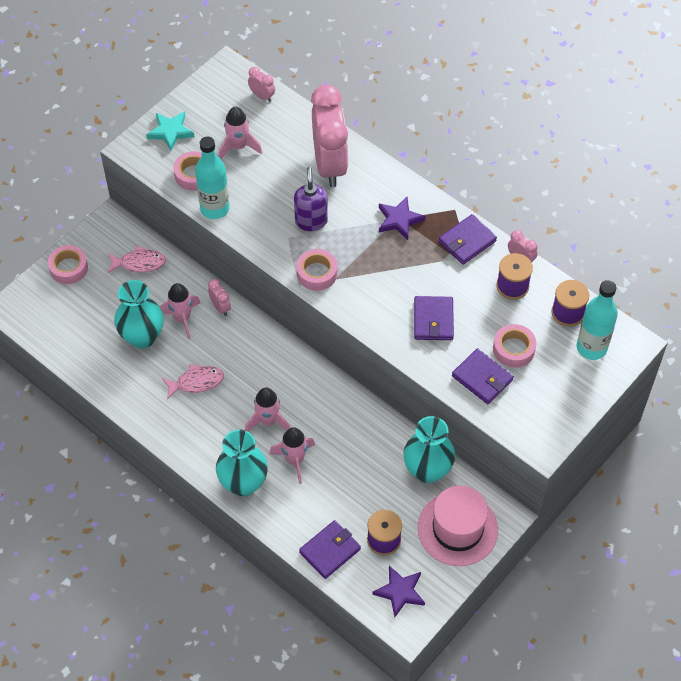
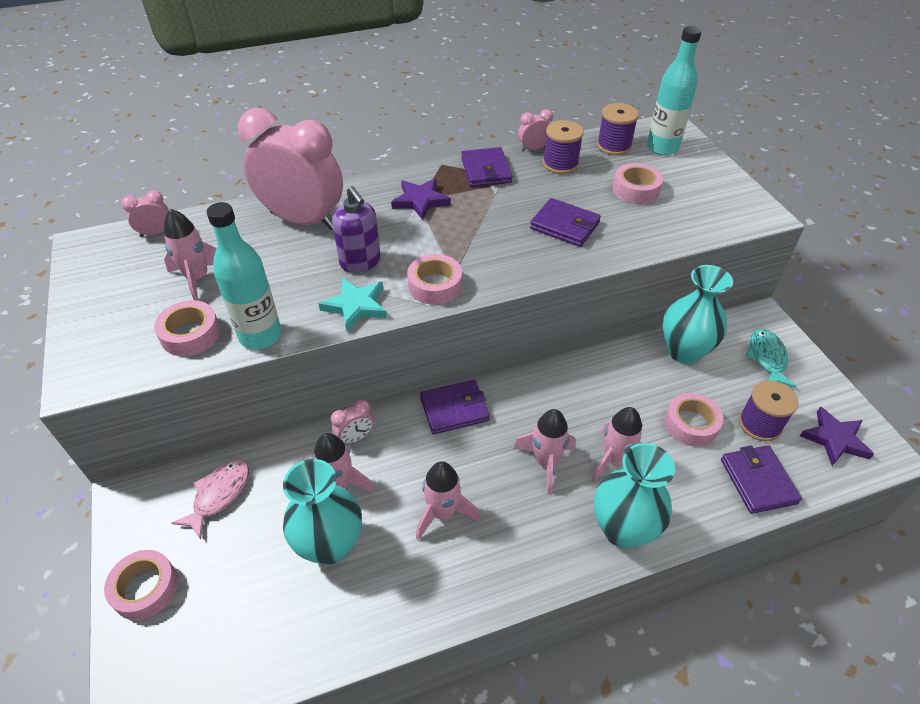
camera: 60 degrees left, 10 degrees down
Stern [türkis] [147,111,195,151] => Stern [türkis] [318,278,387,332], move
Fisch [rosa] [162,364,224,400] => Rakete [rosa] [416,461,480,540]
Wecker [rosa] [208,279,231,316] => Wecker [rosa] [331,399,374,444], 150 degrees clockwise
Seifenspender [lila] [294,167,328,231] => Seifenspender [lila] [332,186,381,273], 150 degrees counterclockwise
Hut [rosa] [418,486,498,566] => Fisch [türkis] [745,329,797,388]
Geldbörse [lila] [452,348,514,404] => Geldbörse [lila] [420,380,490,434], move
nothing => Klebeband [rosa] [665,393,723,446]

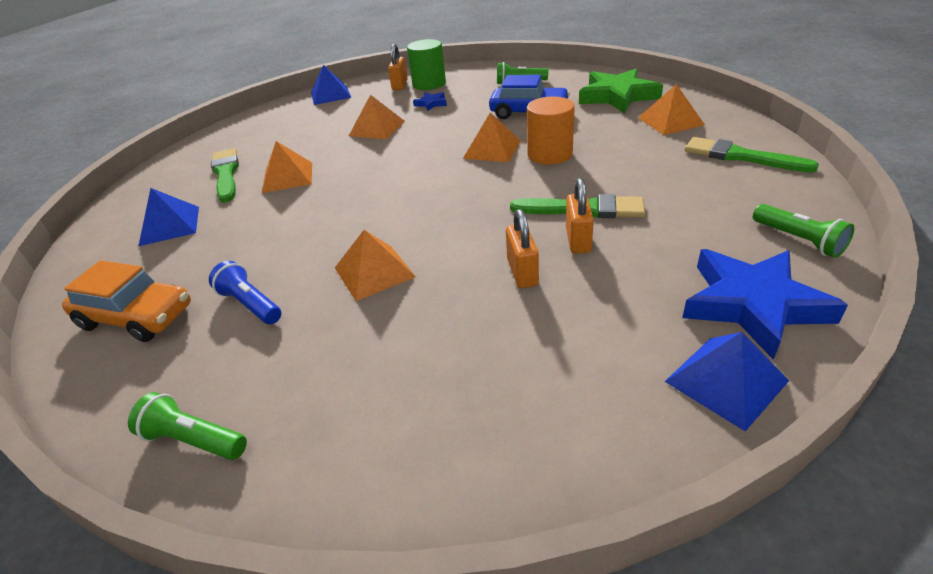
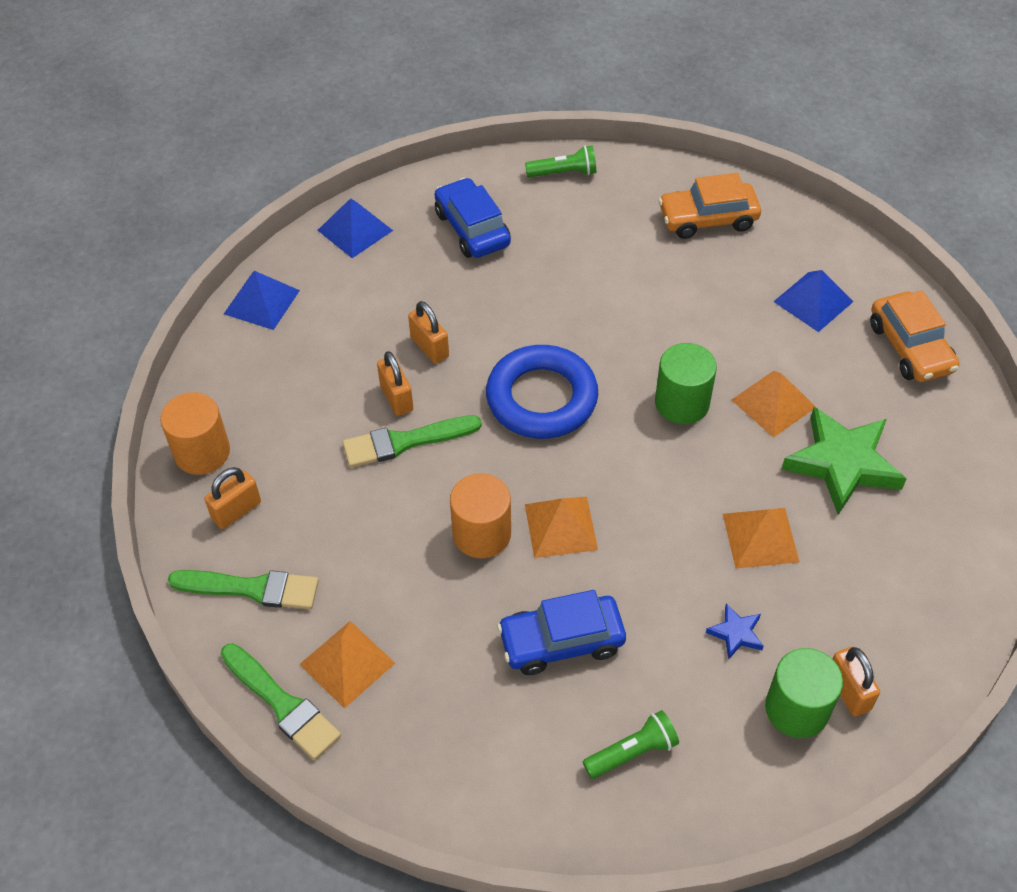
camera: 150 degrees right, 15 degrees up
Taschenlampe [blau] [209,261,281,324] => nothing
Pinsel [grün] [211,148,239,202] => Pinsel [grün] [221,643,341,760], move
Pyramide [blau] [311,65,351,105] => Pyramide [blau] [318,198,393,258], move
Pyramide [orange] [335,230,416,301] => nothing
Stern [grün] [579,68,663,113] => Stern [grün] [782,407,907,515], move
Stern [blau] [682,249,848,360] => nothing
Taschenlampe [grün] [753,204,854,258] => Vollzylinder [orange] [160,392,230,475]
nothing => Vorhängeschloss [orange] [204,467,261,529]
nothing => Auto [blau] [435,178,511,258]
nothing => Ring [blau] [486,345,598,439]
nothing => Vollzylinder [grün] [655,343,717,424]
nothing => Auto [orange] [870,290,959,382]

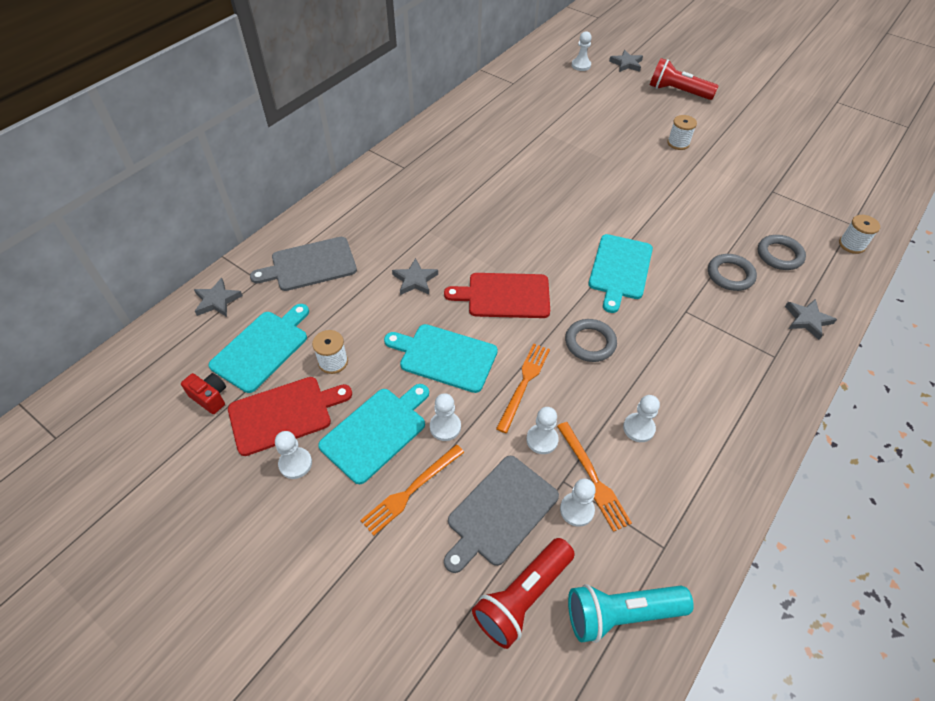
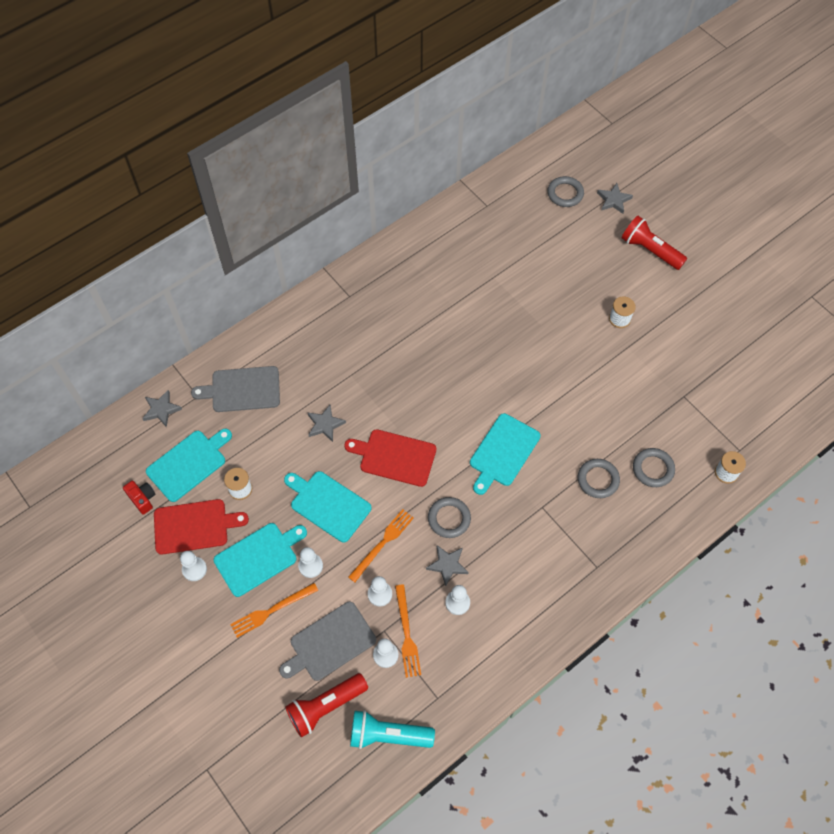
camera: 15 degrees right, 10 degrees up
Bauer [weiß] [572,31,592,71] => Ring [grau] [547,176,584,207]
Stern [grau] [785,299,837,340] => Stern [grau] [426,545,469,587], move

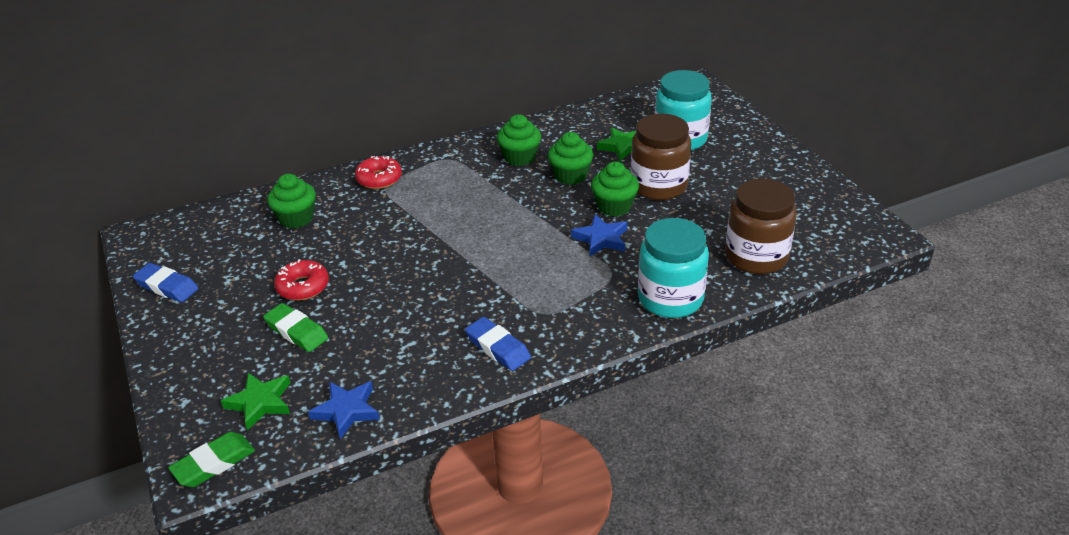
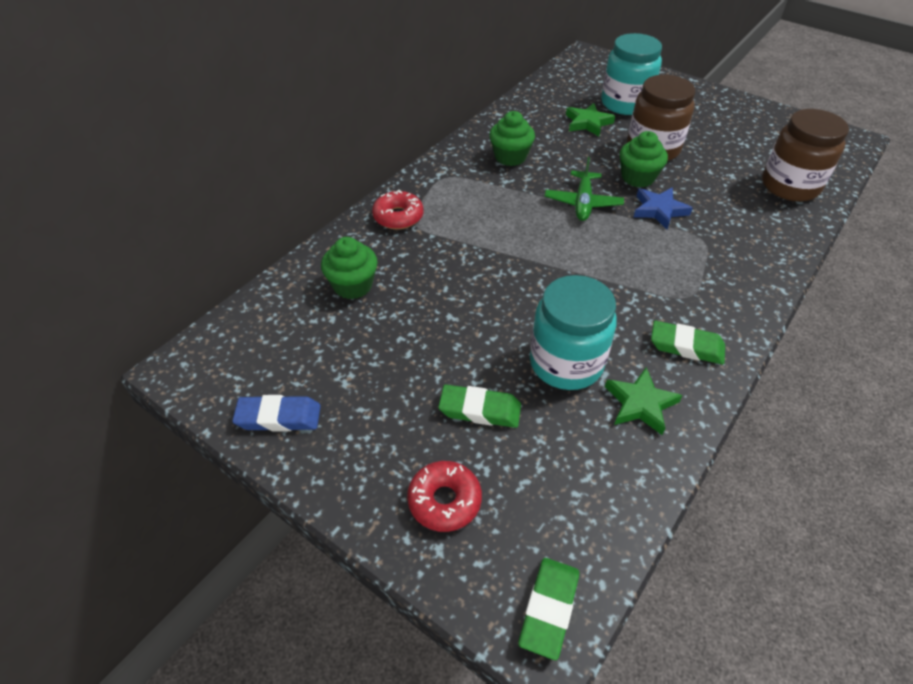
camera: 30 degrees left, 10 degrees up
Stern [grün] [221,373,290,431] => Stern [grün] [605,367,683,435], move
Donut [rot] [274,259,329,300] => Donut [rot] [407,461,482,532], move
Stern [blau] [308,381,380,439] => nothing
Radiergummi [blau] [465,317,531,371] => Radiergummi [grün] [651,321,725,364]
Muffin [grün] [548,132,594,185] => nothing
Einmachglas [türkis] [638,218,709,318] => Einmachglas [türkis] [530,275,617,390], move
nothing => Flugzeug [grün] [545,157,624,221]

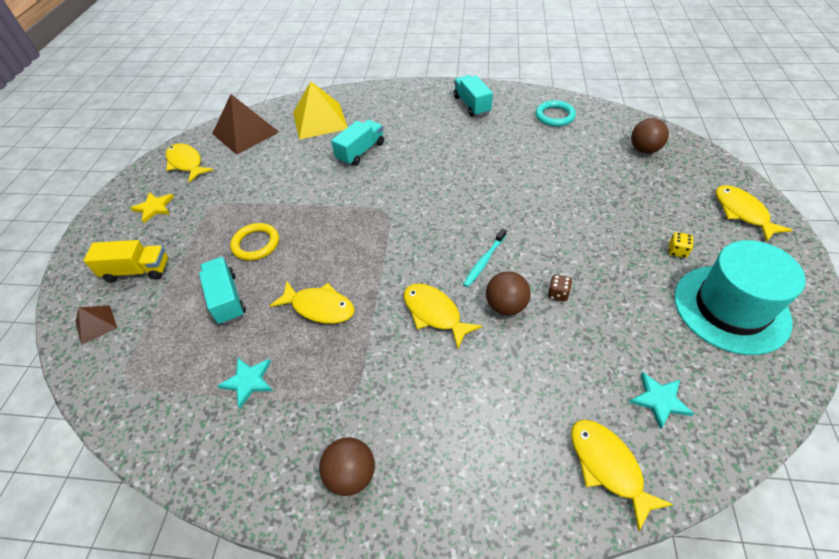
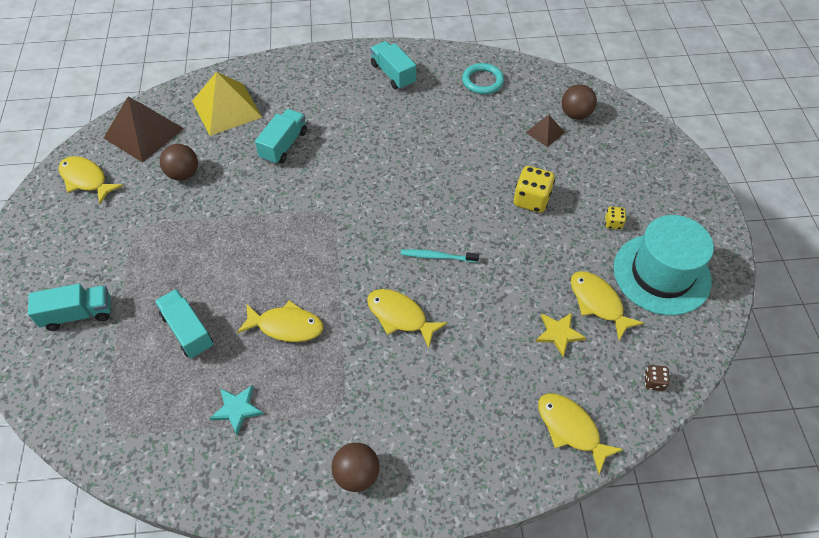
camera: 15 degrees left, 5 degrees up
Pyramide [braun] [75,305,117,345] => Pyramide [braun] [526,115,565,147], move
Lastwagen [gelb] [83,240,168,282] => Lastwagen [türkis] [28,284,111,331]
Stern [gelb] [131,192,174,223] => Stern [gelb] [536,313,586,356], move
Ring [gelb] [230,223,279,261] => nothing
Zahnbürste [türkis] [463,229,506,287] => Zahnbürste [türkis] [401,249,479,262], 75 degrees clockwise
Ball [braun] [486,271,531,315] => Ball [braun] [160,144,198,181], move
Spielwürfel [braun] [548,275,572,302] => Spielwürfel [braun] [644,365,670,391], move
Stern [türkis] [629,372,694,430] => nothing
Fisch [gelb] [716,185,792,242] => Fisch [gelb] [571,271,644,340], move
nothing => Spielwürfel [gelb] [514,166,555,213]

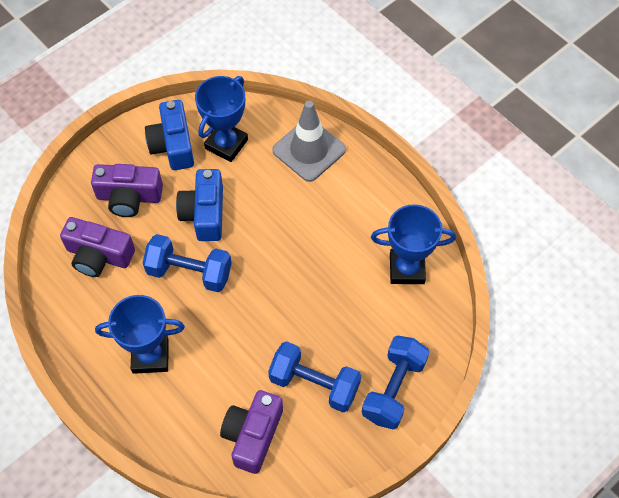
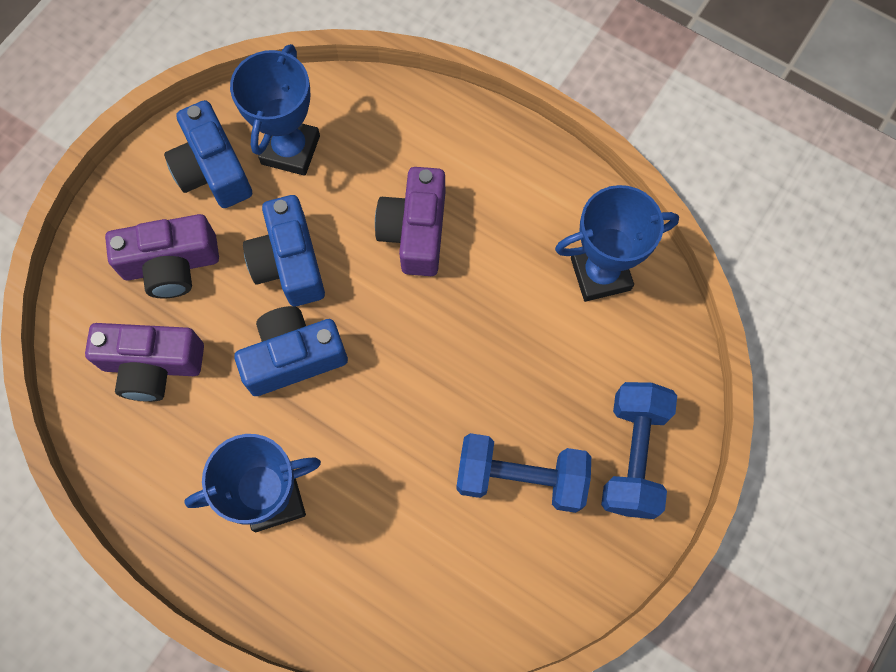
camera: 15 degrees left, 10 degrees up
Hantel [blau] [143,234,232,292] => Kamera [blau] [234,306,348,396]
Kamera [lila] [220,390,283,474] => Kamera [lila] [375,167,445,276], move
Leitkegel [grau] [272,101,346,182] => nothing

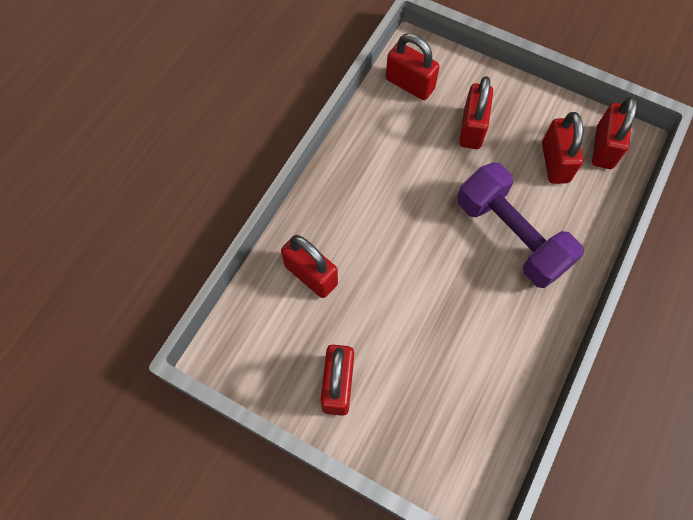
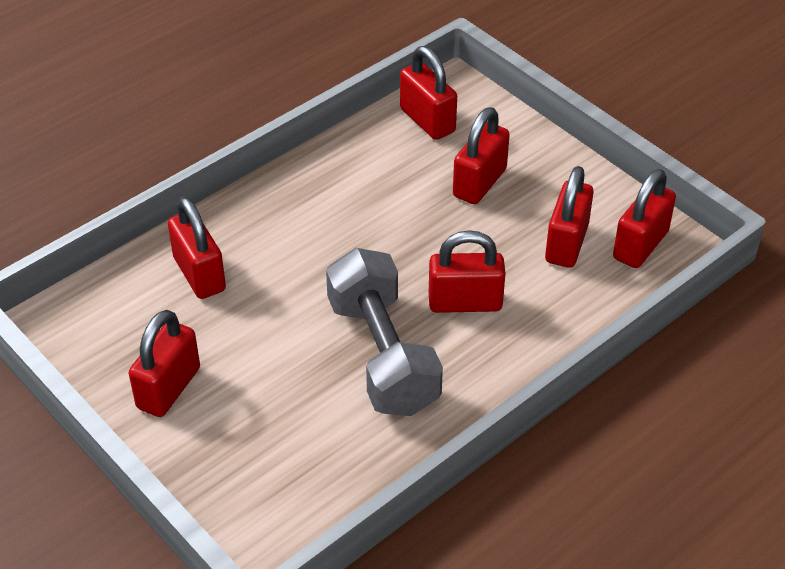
camera: 20 degrees right, 20 degrees down
Hantel [lila] [457,162,584,288] => Vorhängeschloss [rot] [429,230,506,313]
nothing => Hantel [grau] [326,248,443,416]

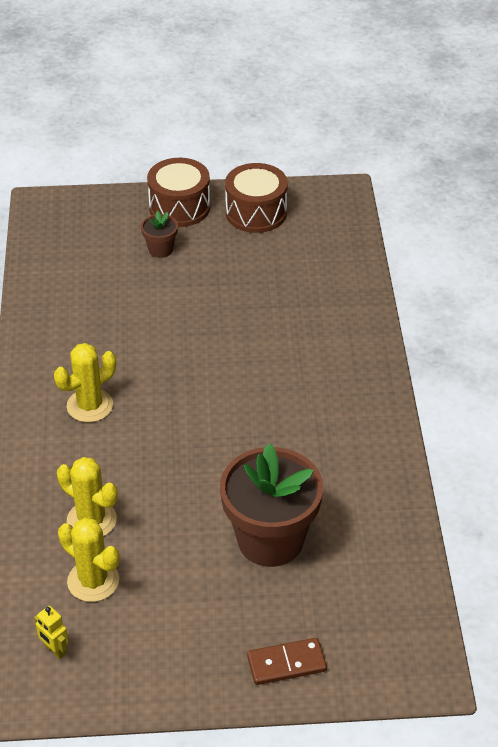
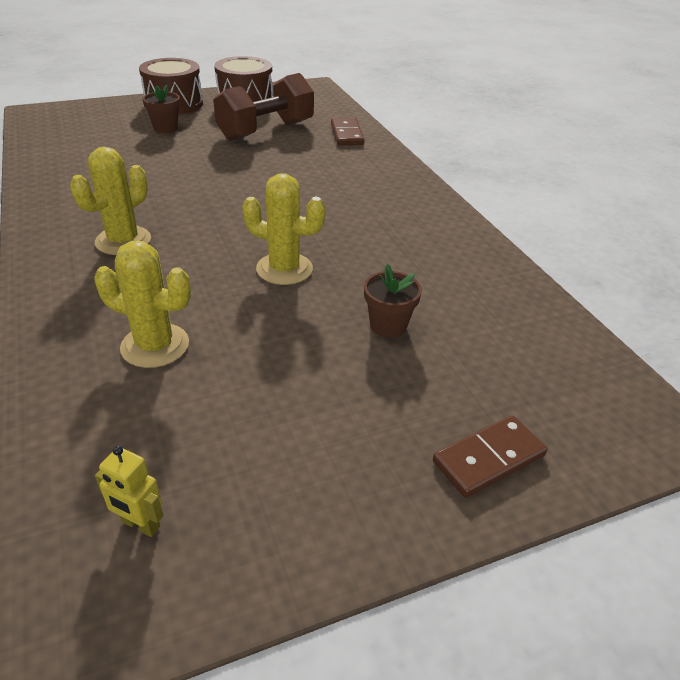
camera: 20 degrees left, 5 degrees down
Kaktus [gelb] [58,518,119,602] => Kaktus [gelb] [242,173,326,285], move
Blumentopf [braun] [220,443,323,567] => Blumentopf [braun] [364,264,422,338], x0.45
nothing => Hantel [braun] [213,73,314,141]
nothing => Dominostein [braun] [331,118,364,145]

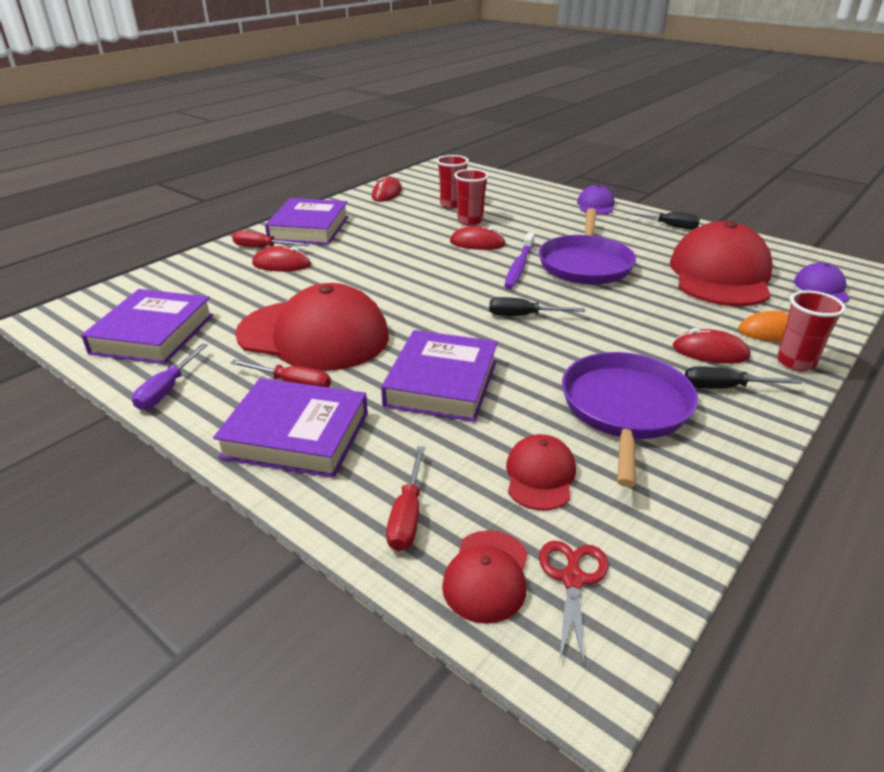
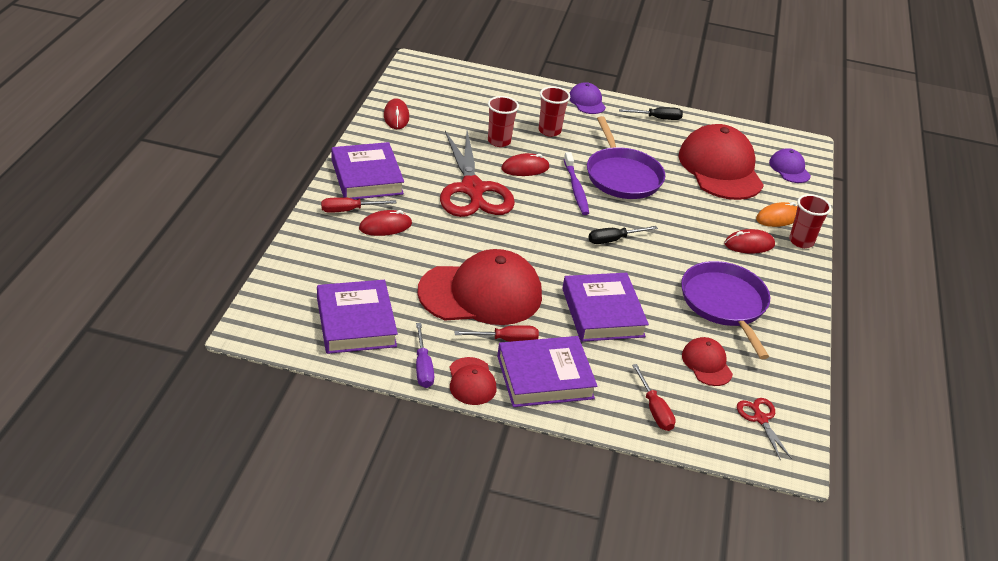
camera: 30 degrees left, 5 degrees up
Becher [rot] [436,155,469,209] => Becher [rot] [539,86,570,137], move
Kappe [rot] [442,530,528,624] => Kappe [rot] [450,357,497,405], move
Schraubenzieher [schwarz] [685,366,802,389] => nothing
nothing => Schere [rot] [440,131,515,217]

